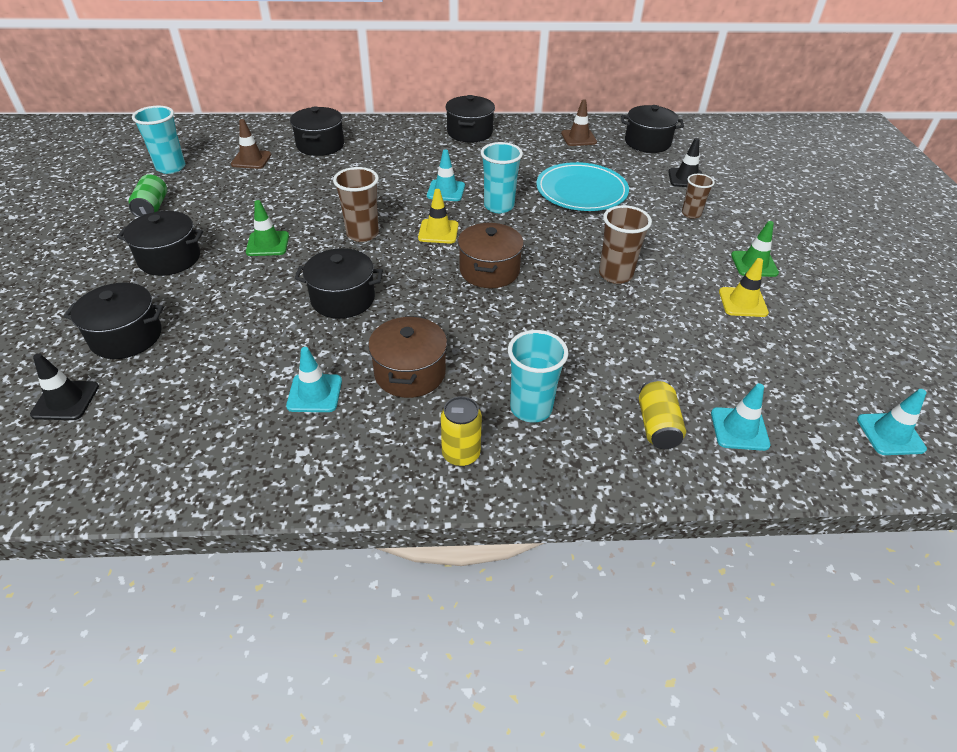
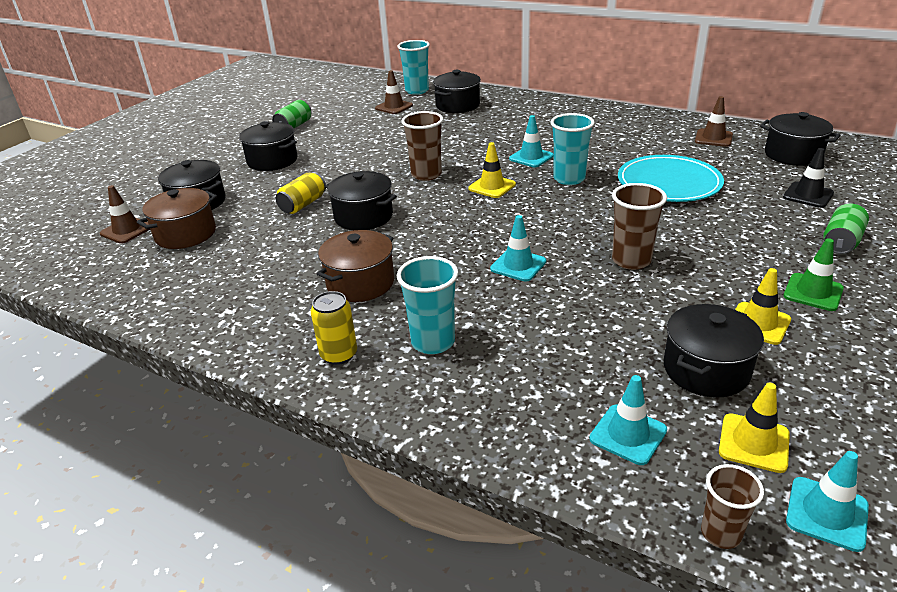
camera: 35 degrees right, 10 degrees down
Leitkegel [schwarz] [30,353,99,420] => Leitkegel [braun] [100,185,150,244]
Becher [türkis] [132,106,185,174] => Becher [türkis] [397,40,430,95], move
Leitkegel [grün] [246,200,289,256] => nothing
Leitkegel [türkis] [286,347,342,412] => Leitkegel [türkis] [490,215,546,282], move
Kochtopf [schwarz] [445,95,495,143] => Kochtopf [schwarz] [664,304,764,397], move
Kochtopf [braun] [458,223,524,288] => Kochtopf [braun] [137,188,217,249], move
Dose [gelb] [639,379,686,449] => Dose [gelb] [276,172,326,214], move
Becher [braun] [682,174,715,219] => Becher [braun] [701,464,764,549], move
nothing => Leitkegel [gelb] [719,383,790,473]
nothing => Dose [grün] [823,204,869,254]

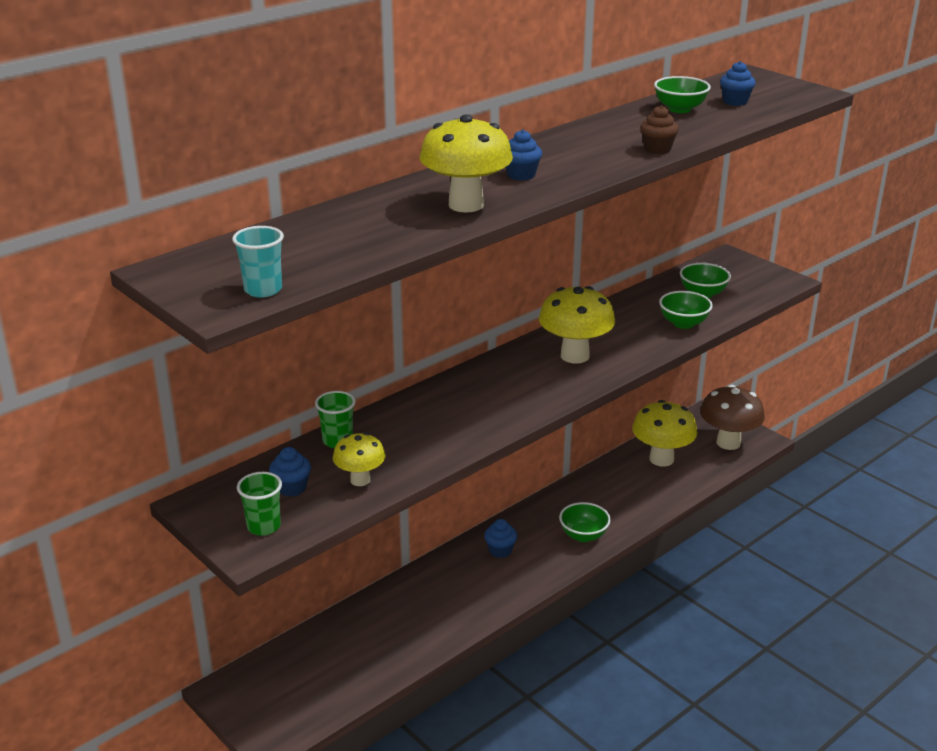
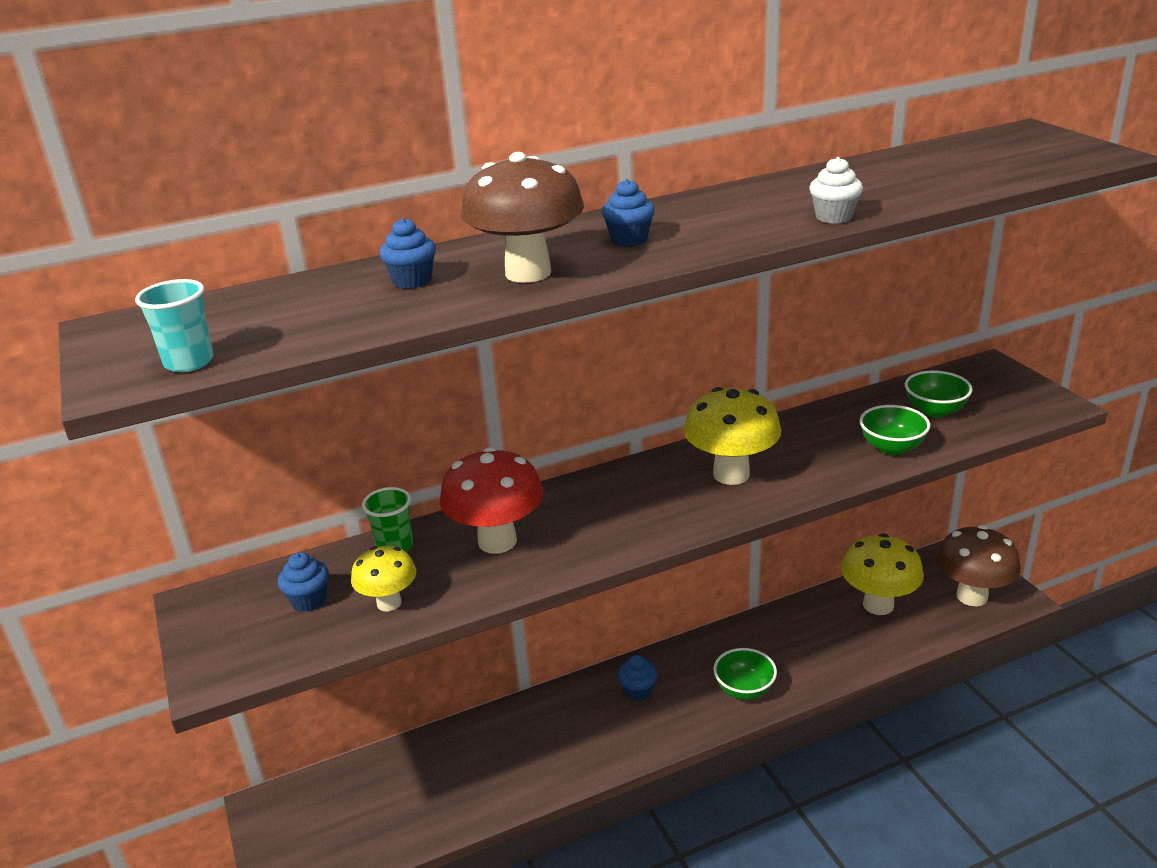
camera: 20 degrees right, 0 degrees up
Becher [grün] [237,472,282,536] => nothing
Pilz [gelb] [420,115,513,213] => Pilz [braun] [461,152,584,283]
Muffin [braun] [640,105,679,154] => Muffin [weiß] [809,157,863,224]
Schüssel [grün] [654,76,711,113] => nothing
Muffin [blau] [720,61,756,106] => Muffin [blau] [379,218,436,289], move
nothing => Pilz [rot] [440,447,544,554]

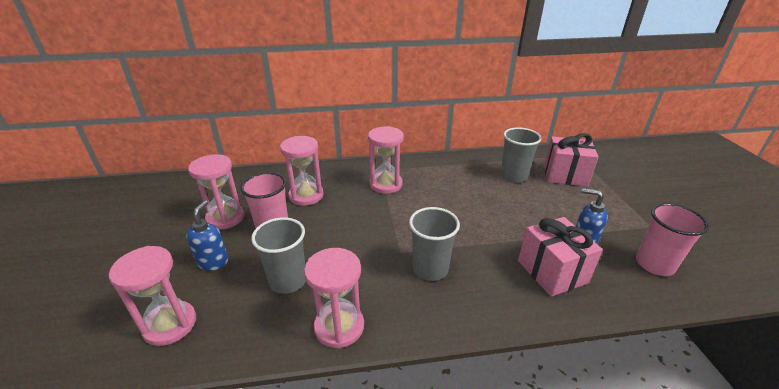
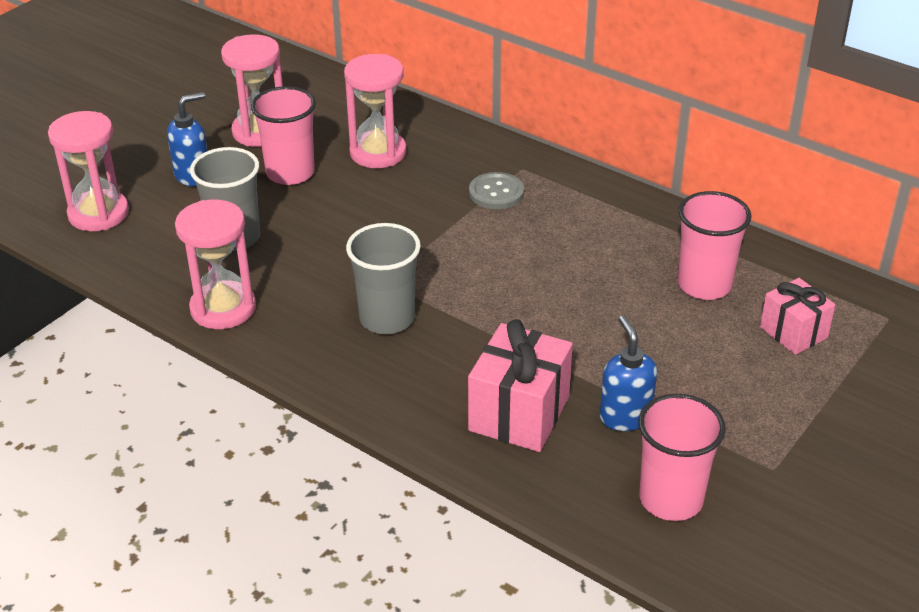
camera: 45 degrees right, 5 degrees up
Sanduhr [rosa] [368,126,404,194] => Knopf [grau] [469,172,524,209]
Becher [grau] [501,127,541,182] => Becher [rosa] [678,191,752,300]
Geschenk [rosa] [544,133,599,187] => Geschenk [rosa] [760,278,835,355], x0.63

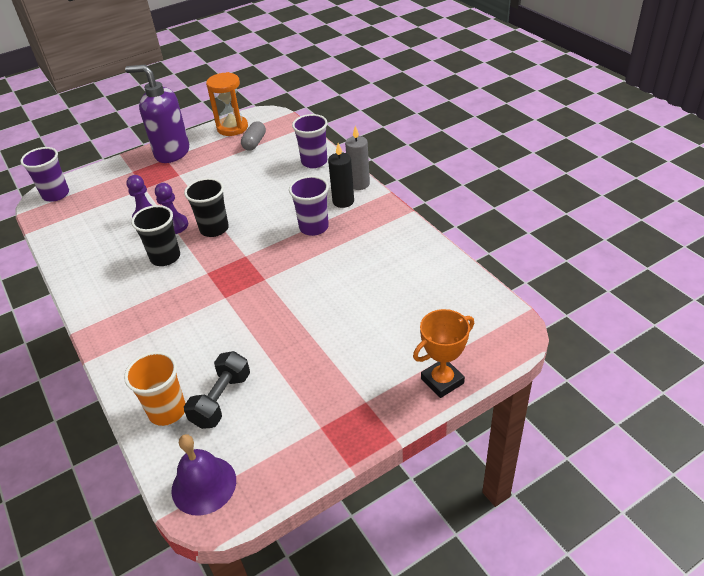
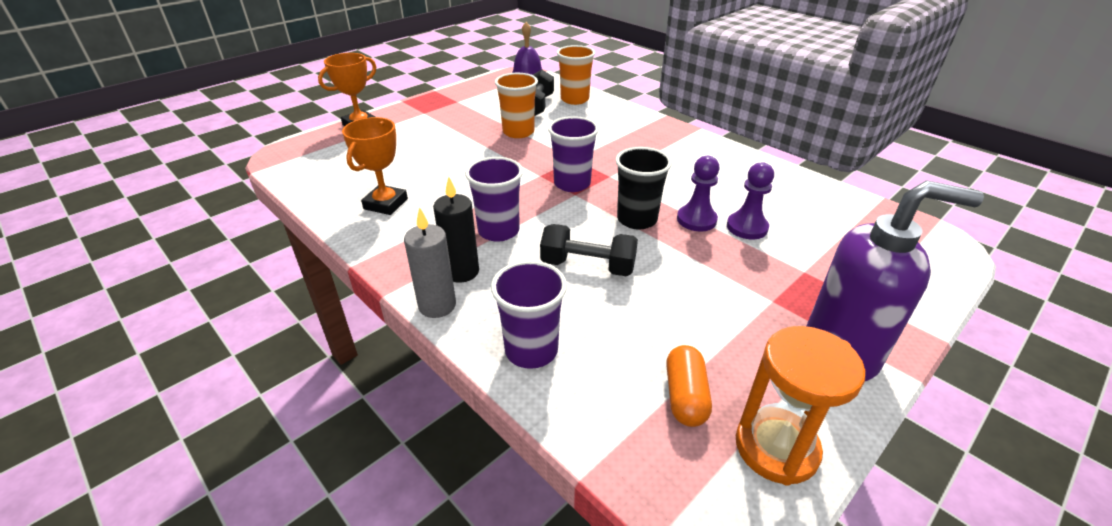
camera: 165 degrees right, 5 degrees down
Becher [lila] [20,147,69,202] => Becher [lila] [548,116,599,192], move
Becher [schwarz] [131,205,180,266] => nothing
Kapsel [grau] [241,121,266,151] => Kapsel [orange] [666,345,712,427]
nothing => Pokal [orange] [342,117,408,215]
nothing => Becher [orange] [495,73,538,138]
nothing => Hantel [schwarz] [540,224,638,276]

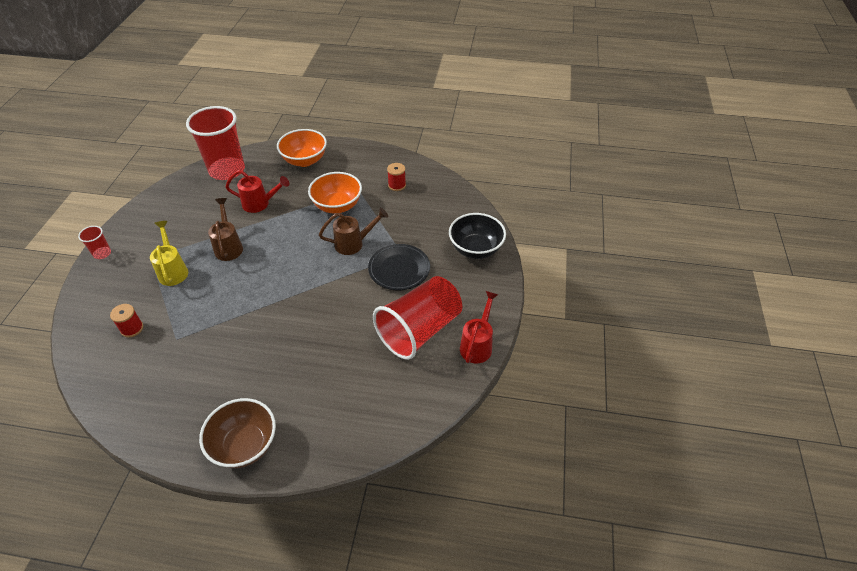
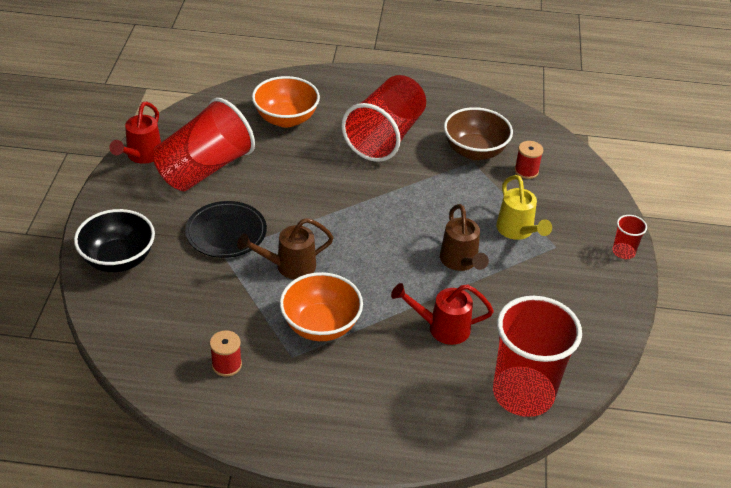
camera: 175 degrees right, 5 degrees down
Schüssel [braun] [199,398,276,468] => Schüssel [braun] [444,107,513,160], move
Schüssel [orange] [277,129,327,167] => Schüssel [orange] [252,76,320,127], move
nothing => Becher [rot] [341,75,426,162]

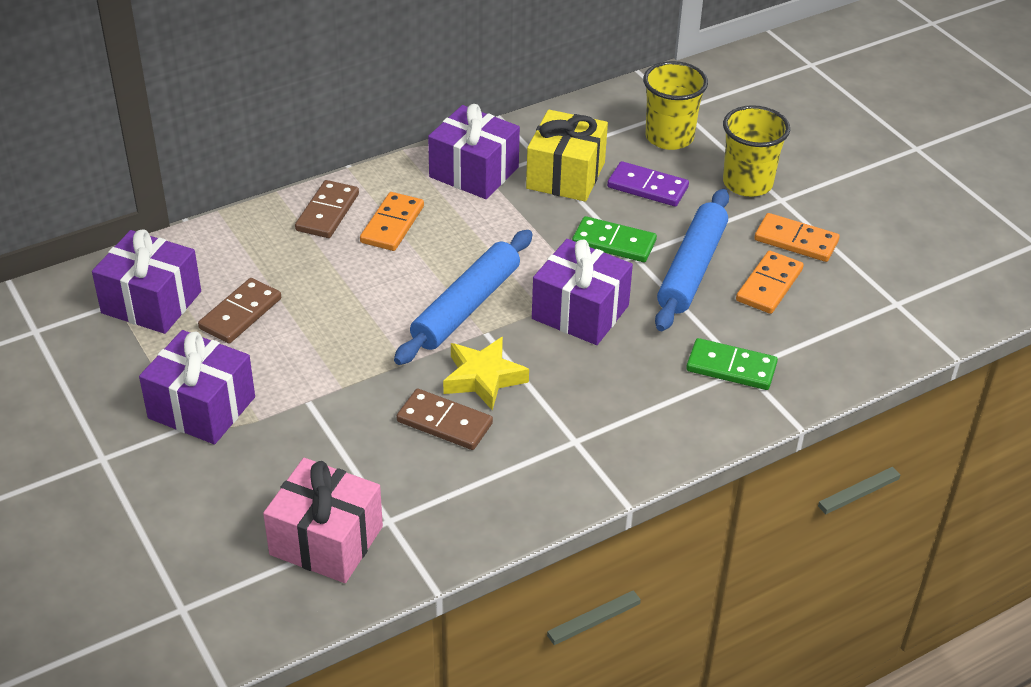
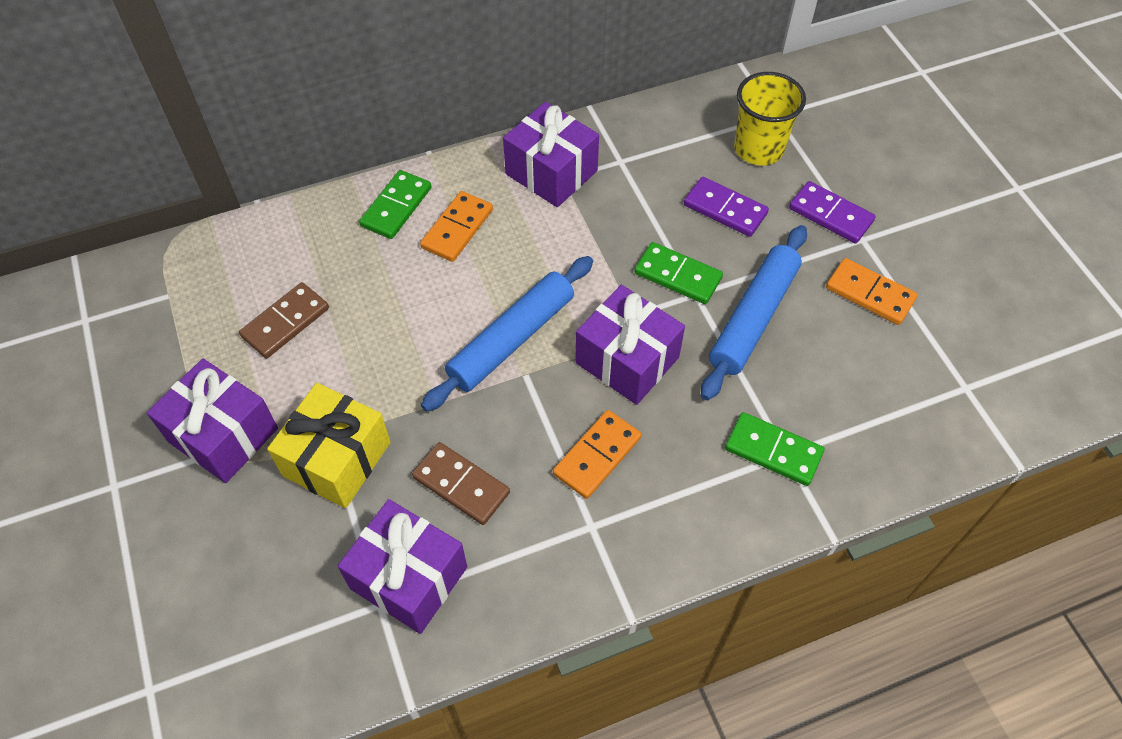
camera: 10 degrees right, 15 degrees up
Geschenk [lila] [92,229,201,334] => Geschenk [lila] [338,499,467,634], move
Geschenk [rosa] [263,458,383,583] => nothing
Dominostein [braun] [295,180,359,238] => Dominostein [grün] [359,170,431,239]
Stern [gelb] [443,337,529,411] => nothing
Geschenk [gelb] [526,110,608,202] => Geschenk [gelb] [267,383,391,508], move
Becher [gelb] [723,105,790,197] => Dominostein [lila] [789,181,876,244]
Dominostein [orange] [736,251,804,314] => Dominostein [orange] [553,410,641,499], move

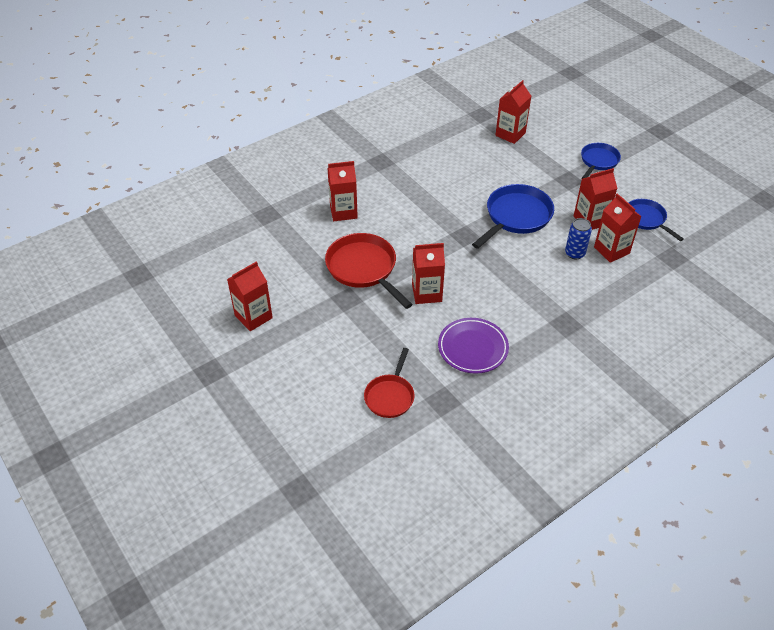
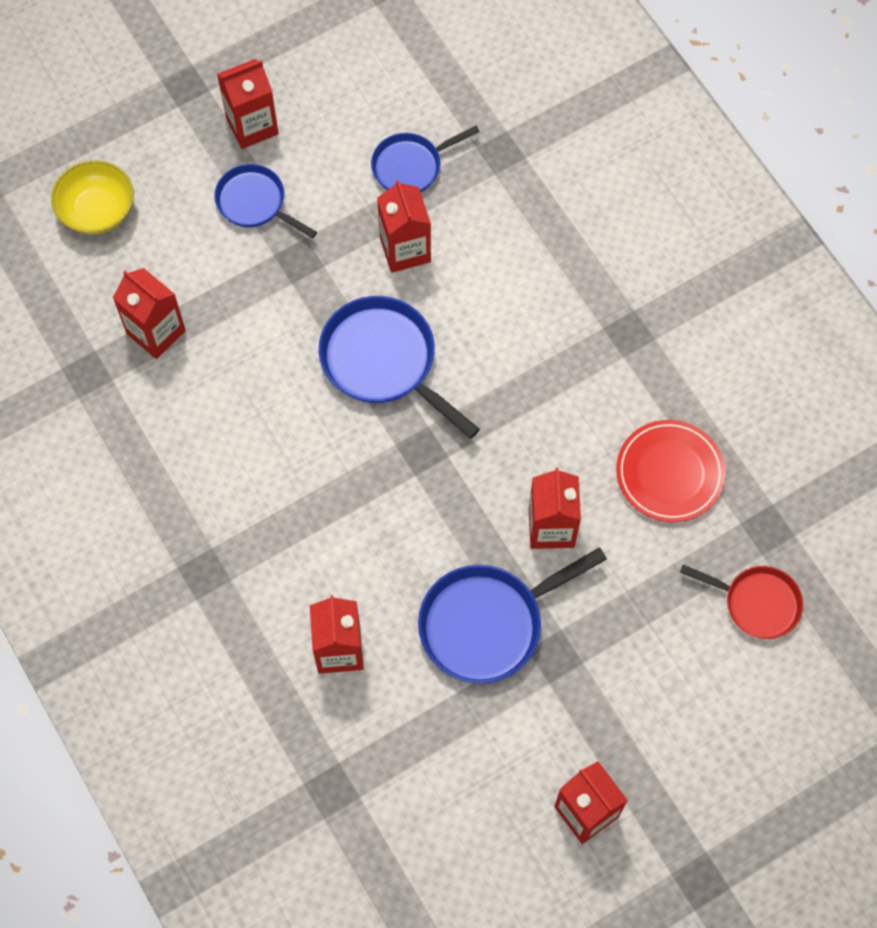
camera: 85 degrees left, 20 degrees up
Pfanne [rot] [325,233,413,309] => Pfanne [blau] [418,547,607,683]
Teller [lila] [438,318,509,374] => Teller [rot] [616,420,726,522]
Dose [blau] [565,218,592,259] => nothing
Getränkekarton [rot] [594,193,641,263] => Getränkekarton [rot] [217,59,279,149], move
nothing => Schüssel [gelb] [51,160,134,235]

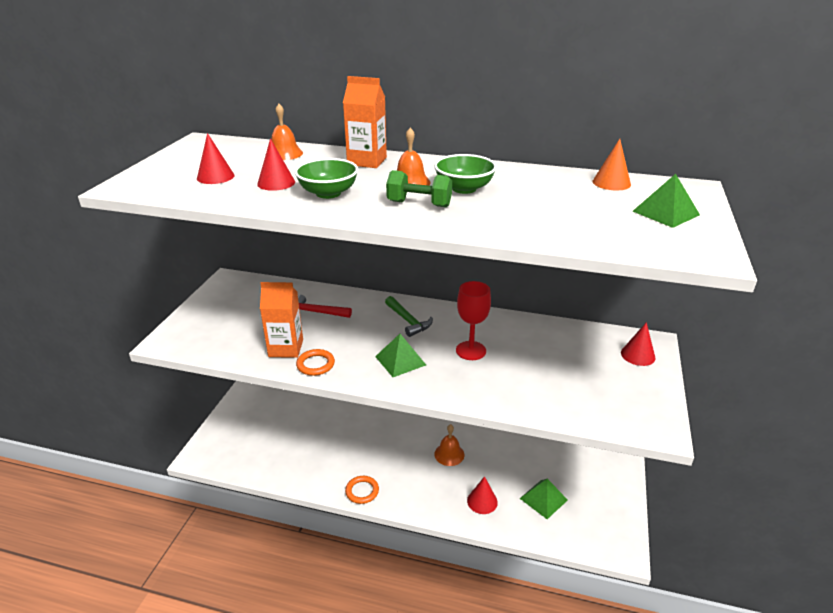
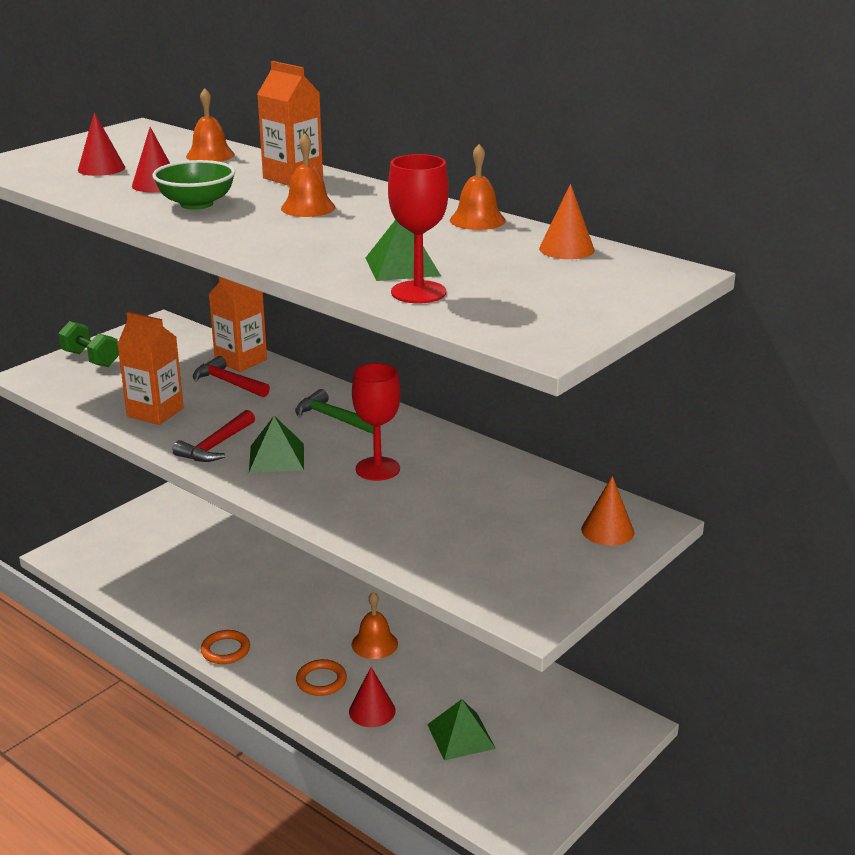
camera: 25 degrees right, 5 degrees down
Ring [orange] [296,349,335,376] => Ring [orange] [296,659,347,696], move
Hammer [grün] [385,296,433,337] => Hammer [grün] [295,389,374,434], 135 degrees clockwise
Hantel [grün] [386,170,452,207] => Hantel [grün] [58,321,119,367], move
Schüssel [grün] [434,154,497,194] => nothing
Kegel [rot] [621,322,655,366] => Kegel [orange] [581,476,634,546]
Pyramide [grün] [632,174,700,228] => Pyramide [grün] [366,220,441,281], move
nothing => Hammer [rot] [173,410,255,462]
nothing => Getränkekarton [orange] [208,277,267,372]
nothing => Kelch [rot] [388,154,449,303]
nothing => Glocke [orange] [450,144,506,230]

